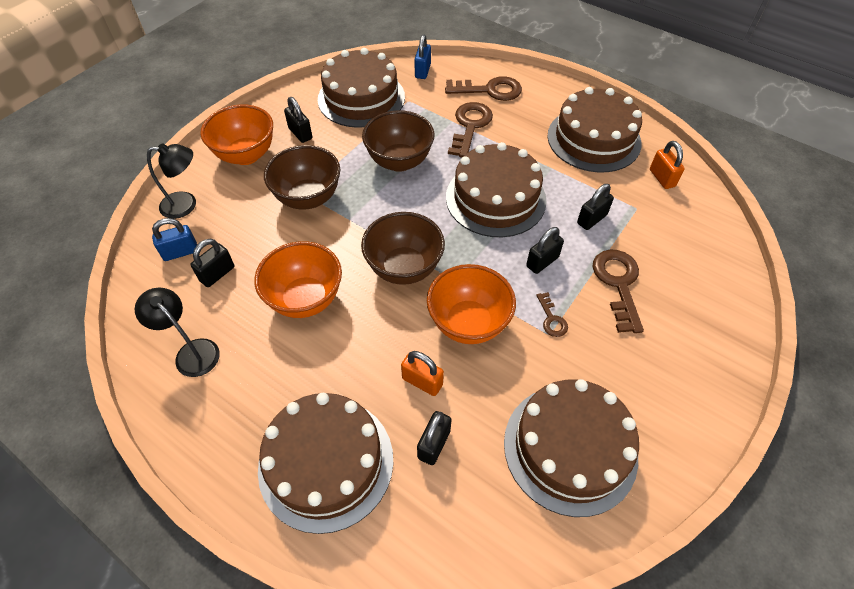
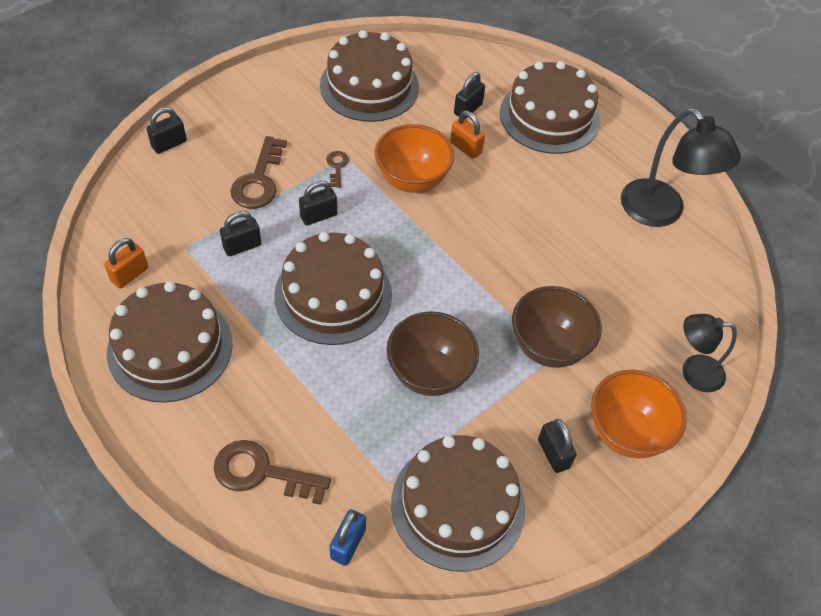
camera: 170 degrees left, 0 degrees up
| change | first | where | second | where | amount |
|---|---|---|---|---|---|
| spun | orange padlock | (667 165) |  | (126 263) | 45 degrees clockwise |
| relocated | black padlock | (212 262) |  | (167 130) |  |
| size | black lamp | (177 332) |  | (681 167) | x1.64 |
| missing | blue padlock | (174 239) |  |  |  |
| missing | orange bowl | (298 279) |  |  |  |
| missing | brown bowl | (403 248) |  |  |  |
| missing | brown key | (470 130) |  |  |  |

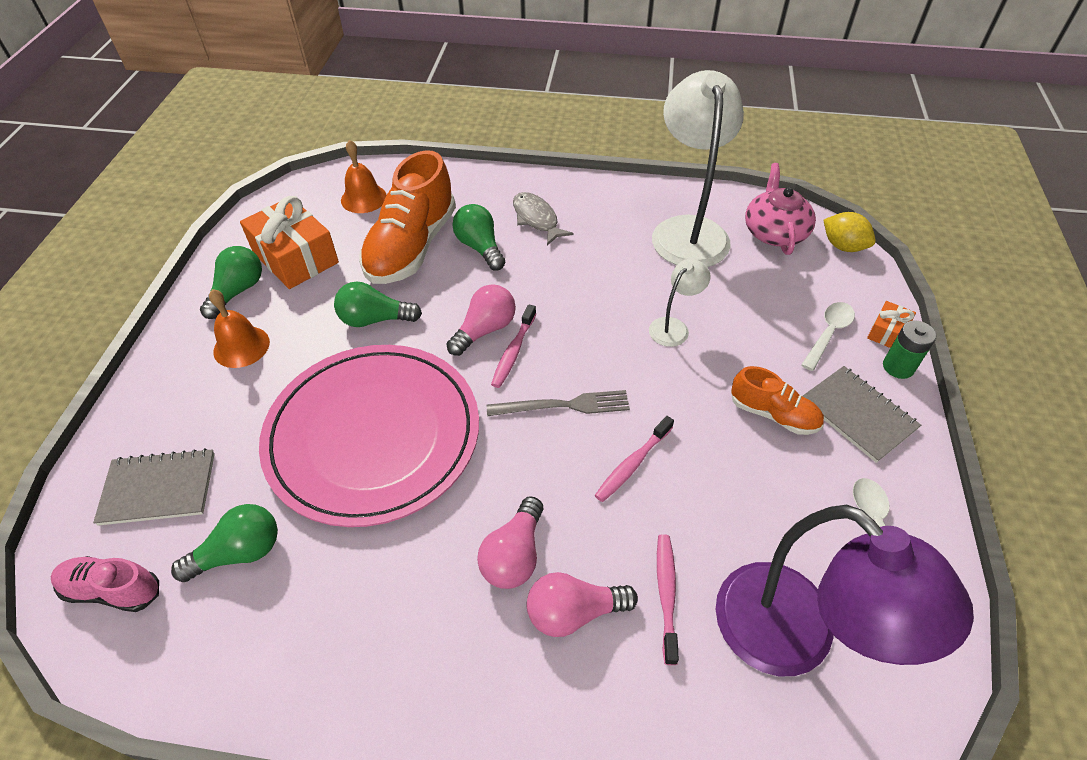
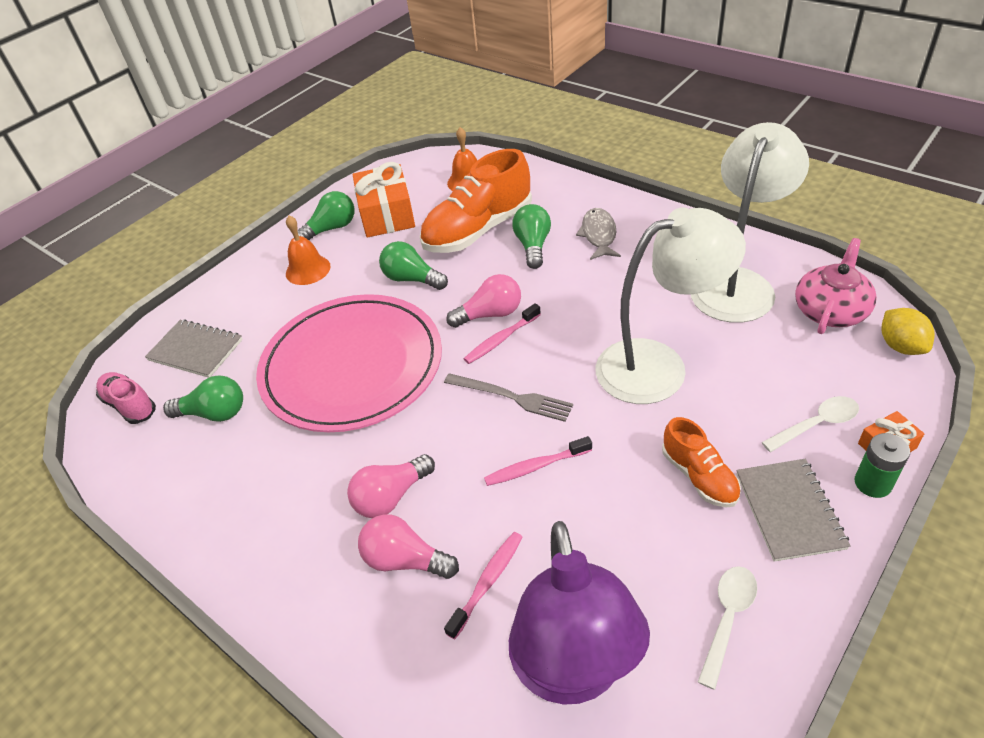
camera: 35 degrees right, 5 degrees down
| change | first | where | second | where | amount |
|---|---|---|---|---|---|
| size | white lamp | (680 303) |  | (671 305) | x2.19 |

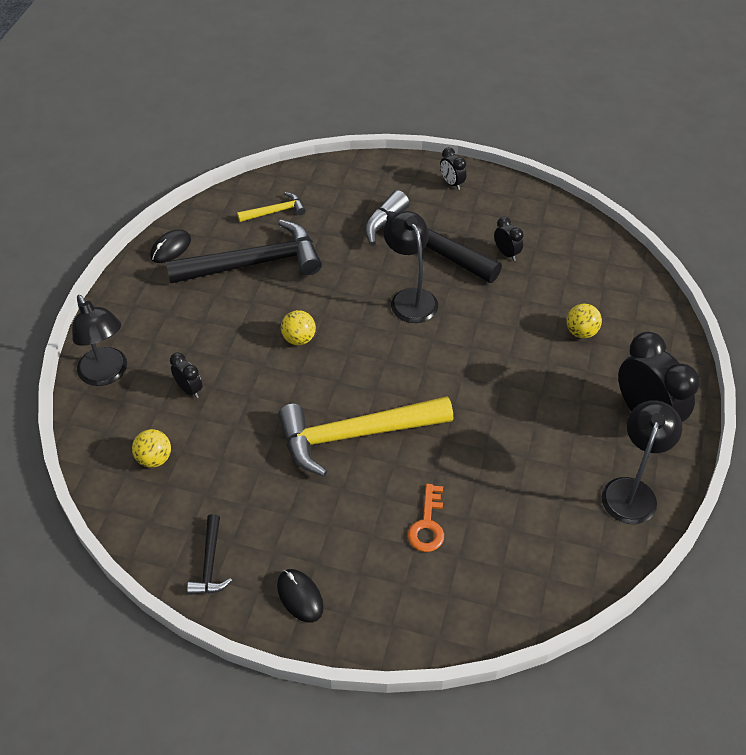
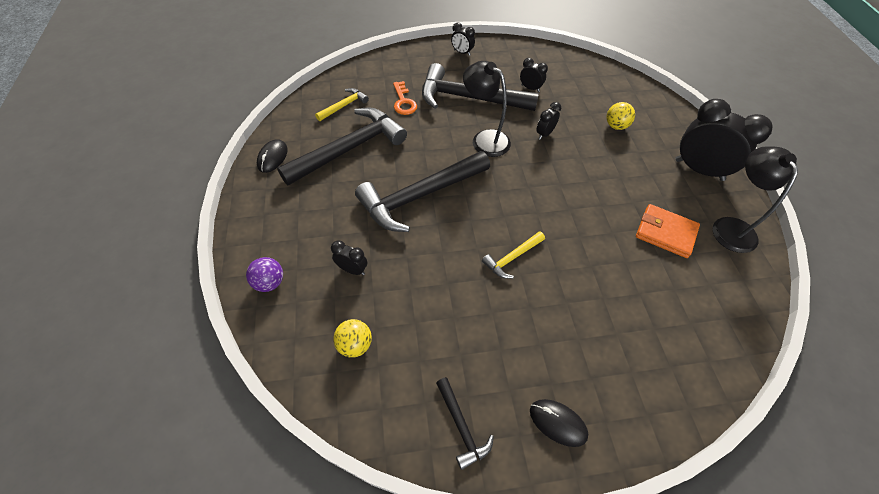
camera: 25 degrees left, 5 degrees up
| change | first | where | second | where | amount |
|---|---|---|---|---|---|
| exchanged | black lamp | (99 340) | purple ball | (264 274) |  |
| exchanged | yellow ball | (298 327) | black hammer | (422 191) |  |
| relocated | orange key | (426 518) |  | (405 98) |  |
| size | yellow hammer | (365 436) |  | (513 255) | x0.47 |
| appeared |  |  | black clock | (548 121) |  |
| appeared |  |  | orange wallet | (668 231) |  |

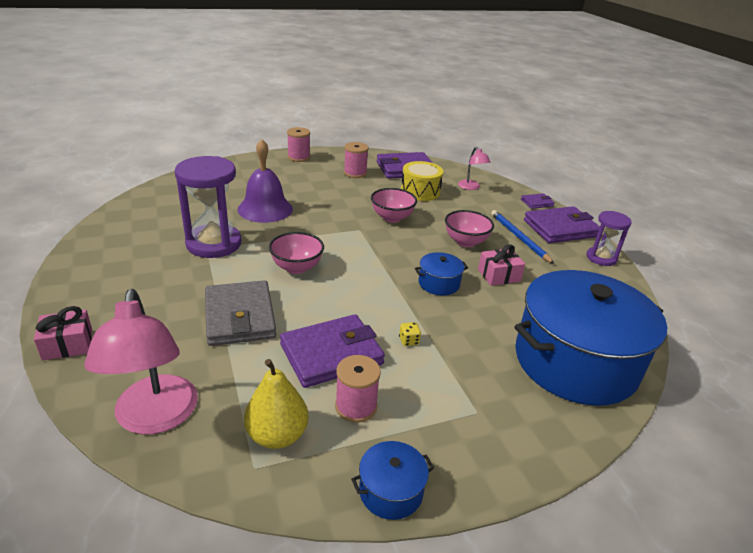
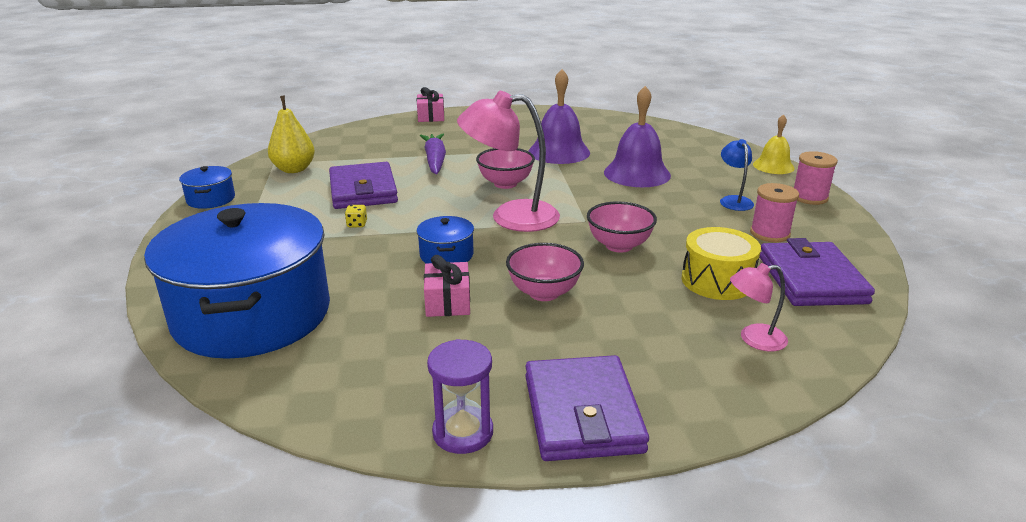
camera: 105 degrees right, 5 degrees down
| change | first | where | second | where | amount |
|---|---|---|---|---|---|
| exchanged | grey wallet | (240 313) | purple carrot | (433 154) |  |
| relocated | pink lamp | (141 362) |  | (508 161) |  |
| exchanged | purple hourglass | (208 207) | purple bell | (559 116) |  |
| appeared |  |  | blue lamp | (737 175) |  |
| appeared |  |  | yellow bell | (774 144) |  |
| missing | pink spool | (358 389) |  |  |  |
| missing | blue pencil | (522 237) |  |  |  |
| missing | purple wallet | (538 201) |  |  |  |

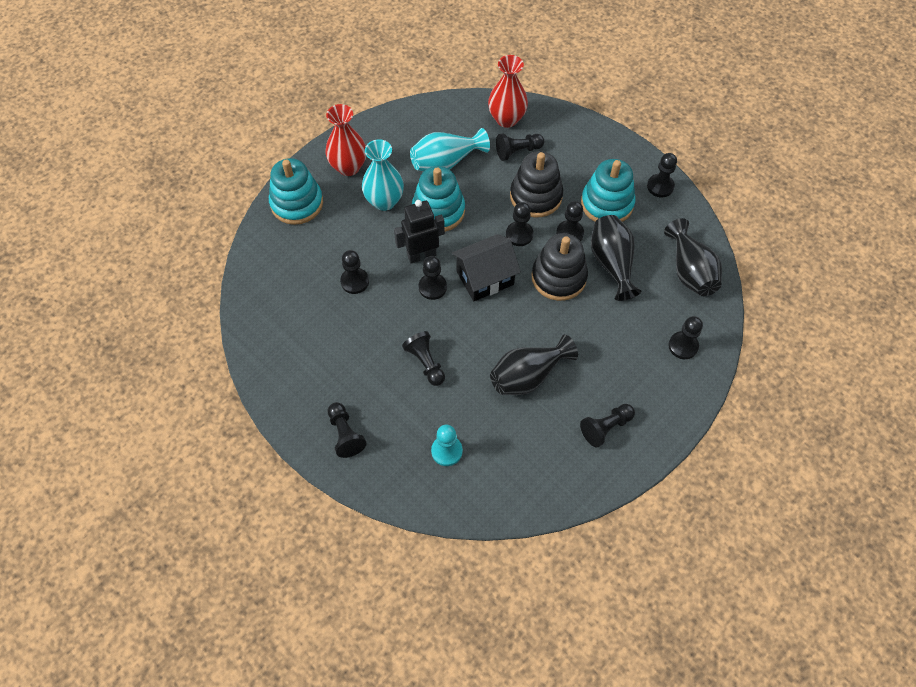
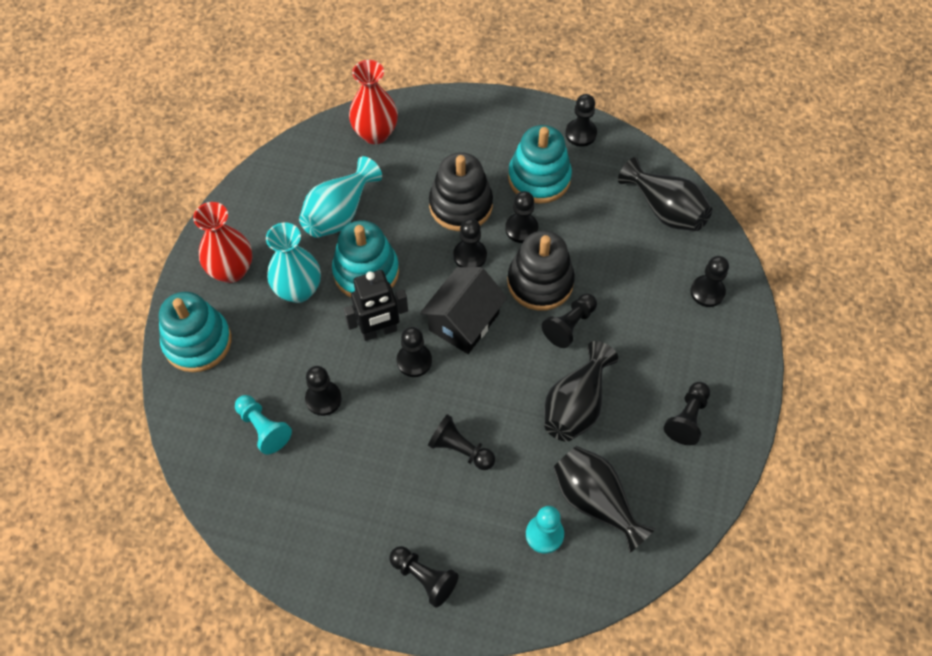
camera: 30 degrees left, 0 degrees up
| change | first | where | second | where | amount |
|---|---|---|---|---|---|
| appeared |  |  | turquoise pawn | (263 425) |  |
| spun | black robot | (419 232) |  | (375 305) | 150 degrees counterclockwise |
| relocated | black pawn | (520 147) |  | (569 321) |  |
| relocated | black vase | (616 258) |  | (604 499) |  |

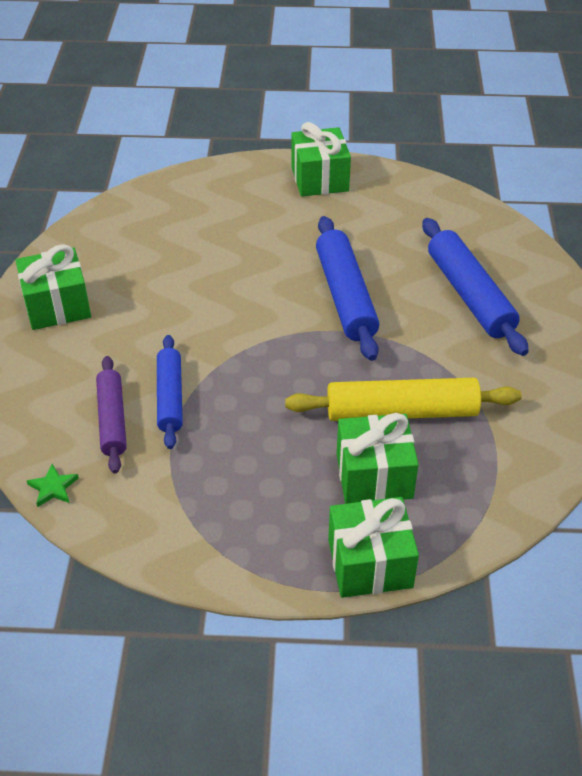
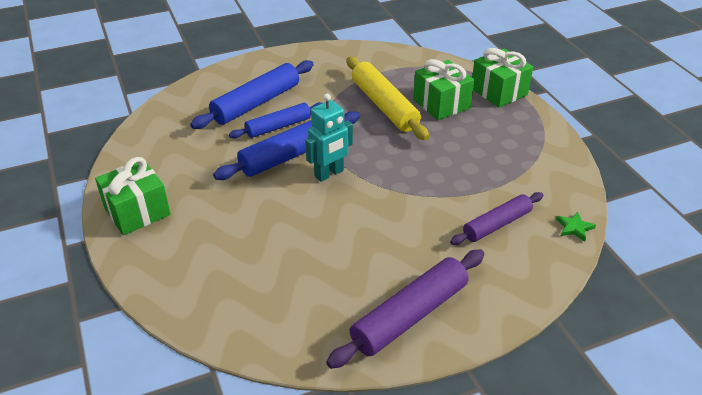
camera: 115 degrees left, 5 degrees down
| change | first | where | second | where | amount |
|---|---|---|---|---|---|
| relocated | blue rolling pin | (170 392) |  | (275 120) |  |
| appeared |  |  | turquoise robot | (329 138) |  |
| exchanged | green gift | (53 287) | purple rolling pin | (405 309) |  |

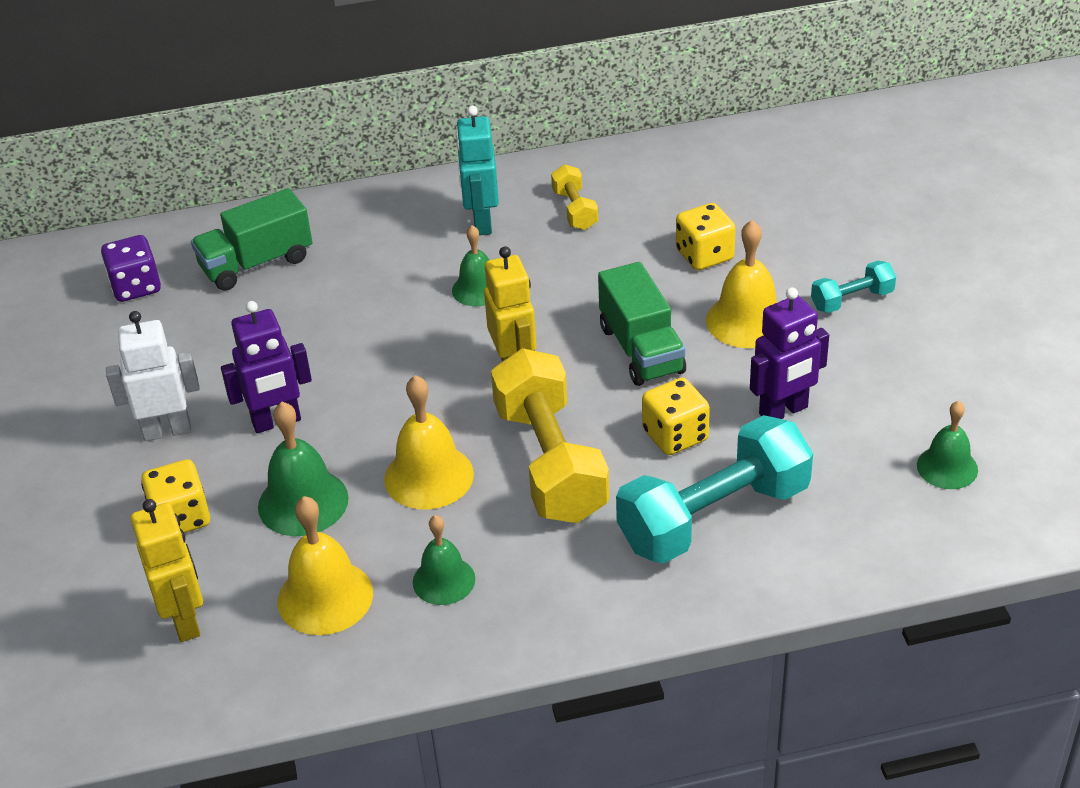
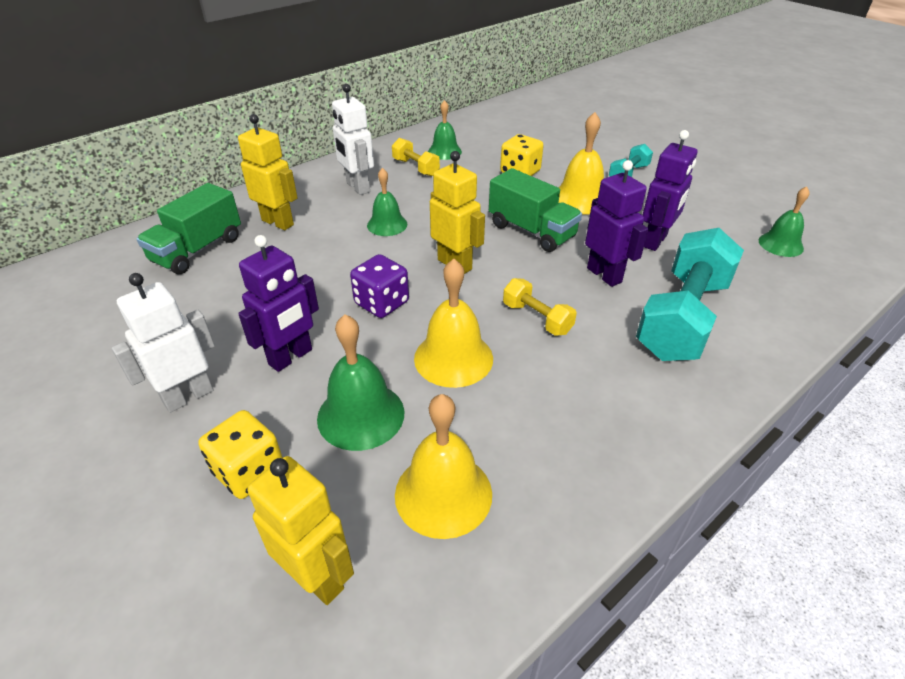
camera: 30 degrees left, 0 degrees up
| change | first | where | second | where | amount |
|---|---|---|---|---|---|
| appeared |  |  | yellow robot | (268 172) |  |
| colour | turquoise robot | (477 170) | white robot | (353 139) |  |
| relocated | purple dice | (131 268) |  | (379 286) |  |
| relocated | green bell | (444 560) |  | (445 130) |  |
| size | yellow dumbbell | (550 435) |  | (540 307) | x0.48 |
| exchanged | yellow dice | (676 416) | purple robot | (616 223) |  |

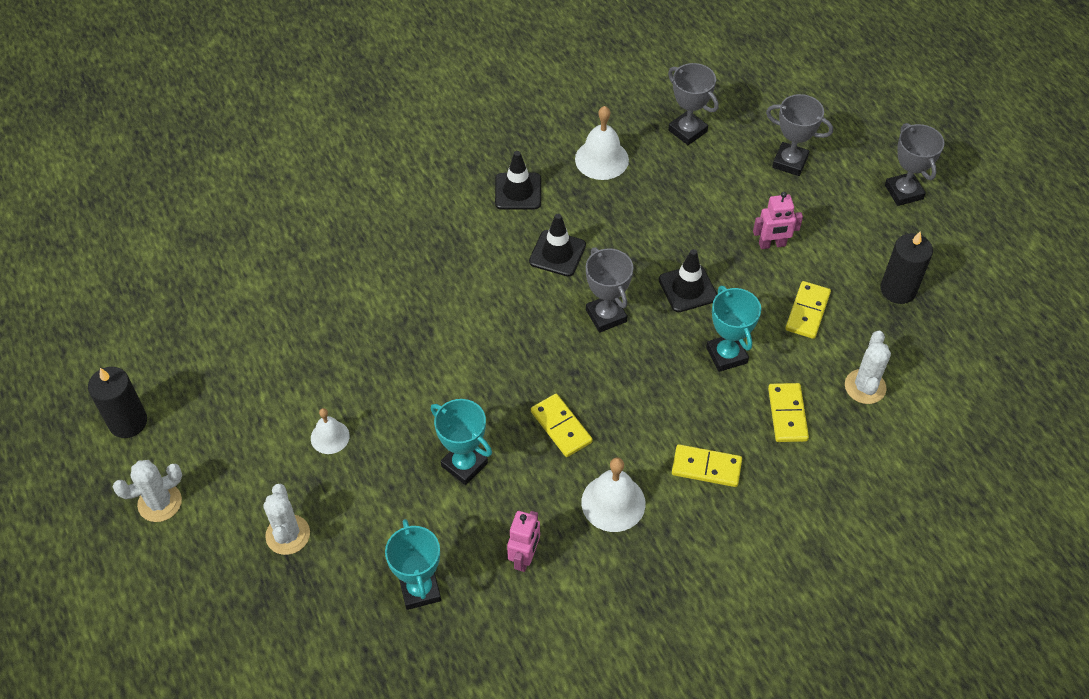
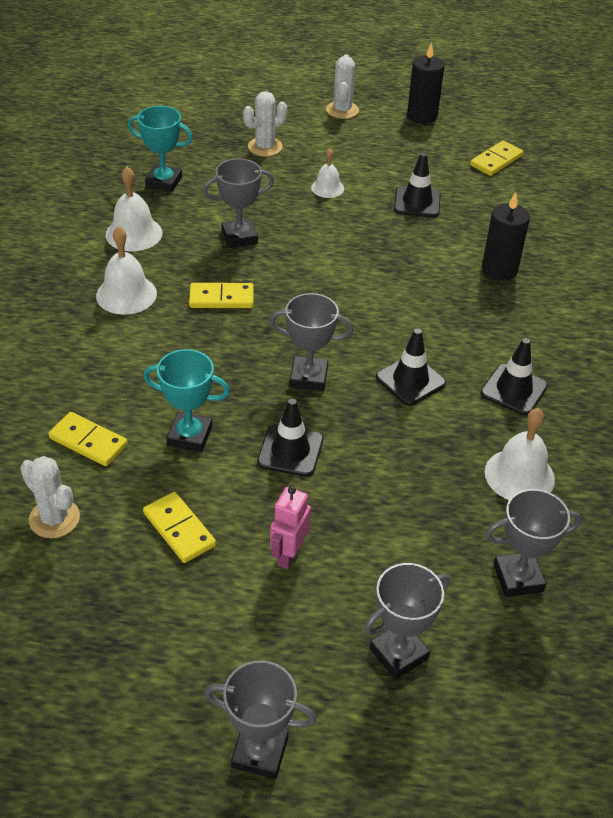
camera: 120 degrees right, 10 degrees down
| change | first | where | second | where | amount |
|---|---|---|---|---|---|
| exchanged | pink robot | (523 541) | white bell | (134 208) |  |
| colour | turquoise trophy | (461 442) | grey trophy | (238 203) |  |
| spun | white cactus | (286 519) |  | (265 123) | 60 degrees counterclockwise |
| appeared |  |  | black traffic cone | (417 185) |  |
| relocated | yellow domino | (707 465) |  | (496 158) |  |
| relocated | black candle | (907 267) |  | (506 236) |  |

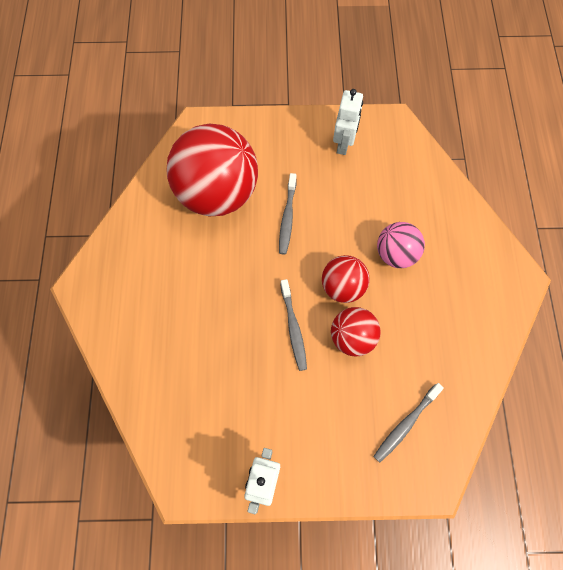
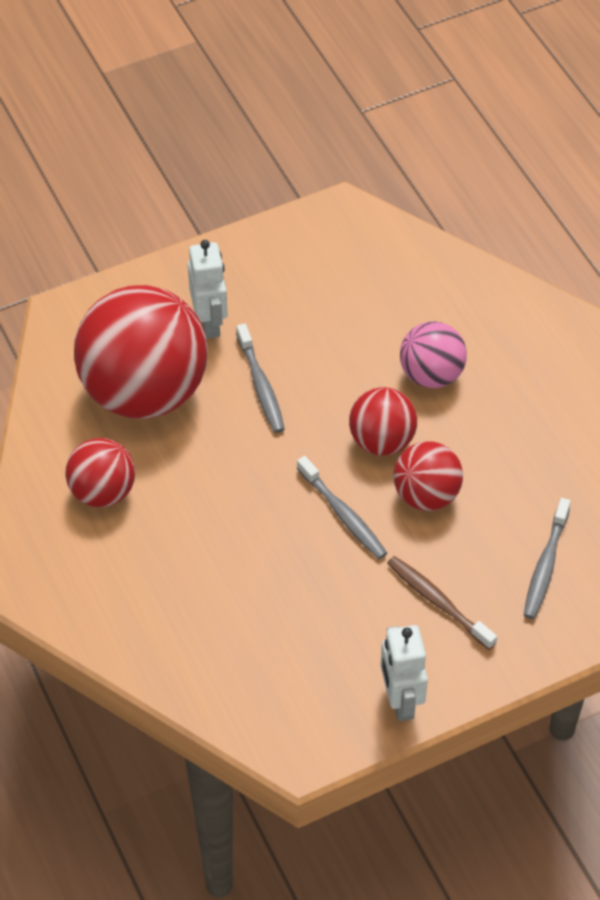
camera: 25 degrees left, 15 degrees down
| change | first | where | second | where | amount |
|---|---|---|---|---|---|
| appeared |  |  | red ball | (100 472) |  |
| relocated | white robot | (348 122) |  | (208 289) |  |
| appeared |  |  | brown toothbrush | (442 603) |  |

